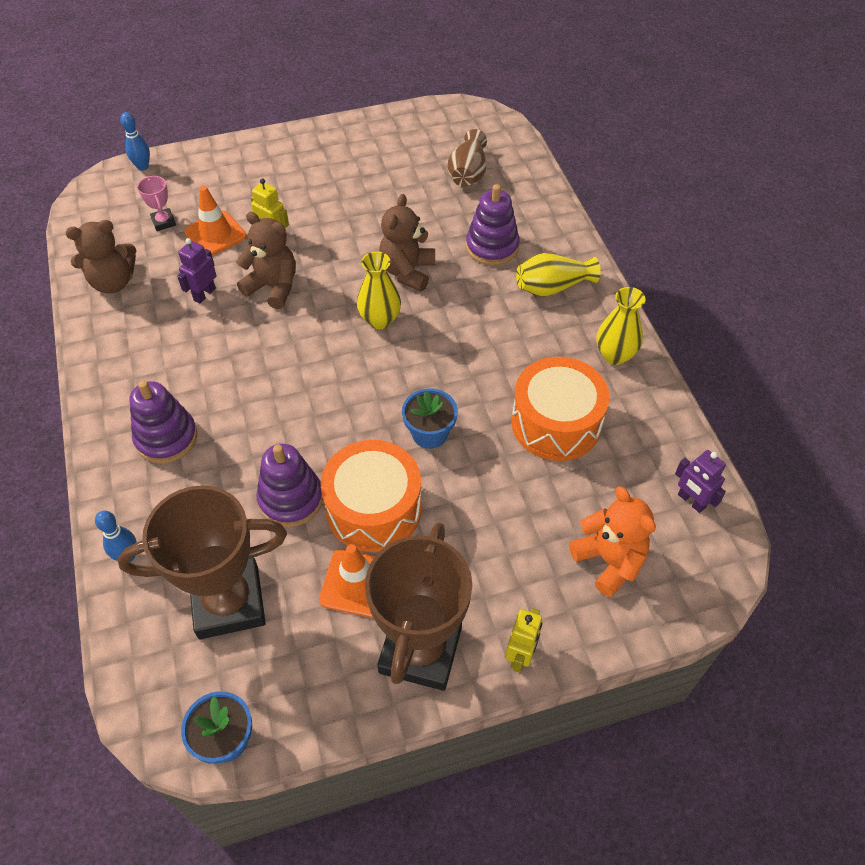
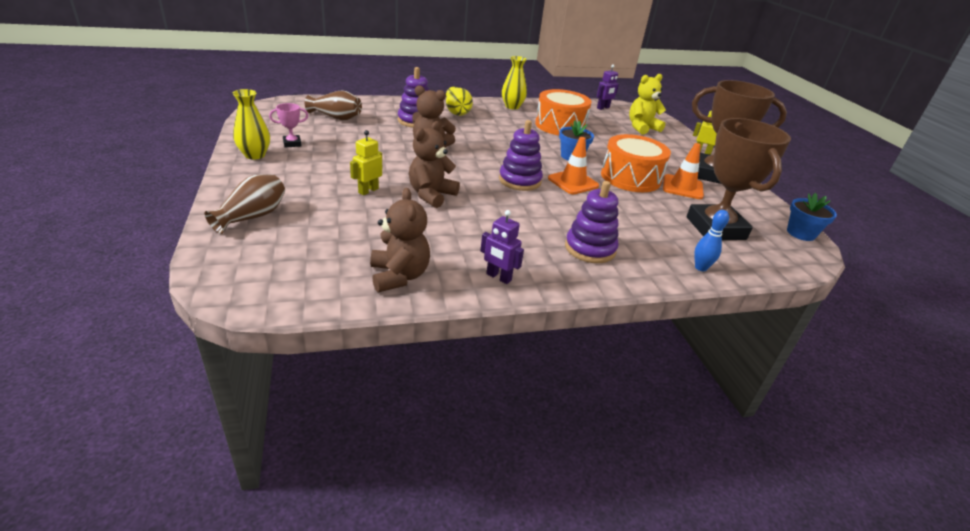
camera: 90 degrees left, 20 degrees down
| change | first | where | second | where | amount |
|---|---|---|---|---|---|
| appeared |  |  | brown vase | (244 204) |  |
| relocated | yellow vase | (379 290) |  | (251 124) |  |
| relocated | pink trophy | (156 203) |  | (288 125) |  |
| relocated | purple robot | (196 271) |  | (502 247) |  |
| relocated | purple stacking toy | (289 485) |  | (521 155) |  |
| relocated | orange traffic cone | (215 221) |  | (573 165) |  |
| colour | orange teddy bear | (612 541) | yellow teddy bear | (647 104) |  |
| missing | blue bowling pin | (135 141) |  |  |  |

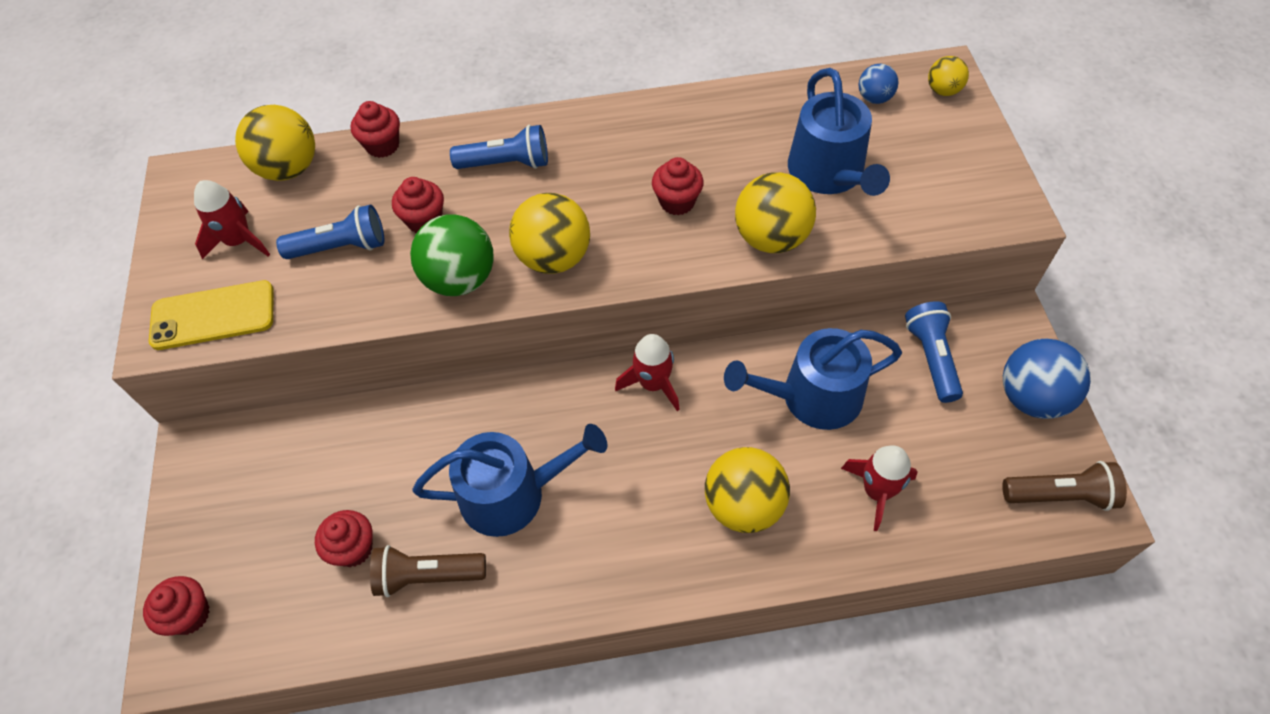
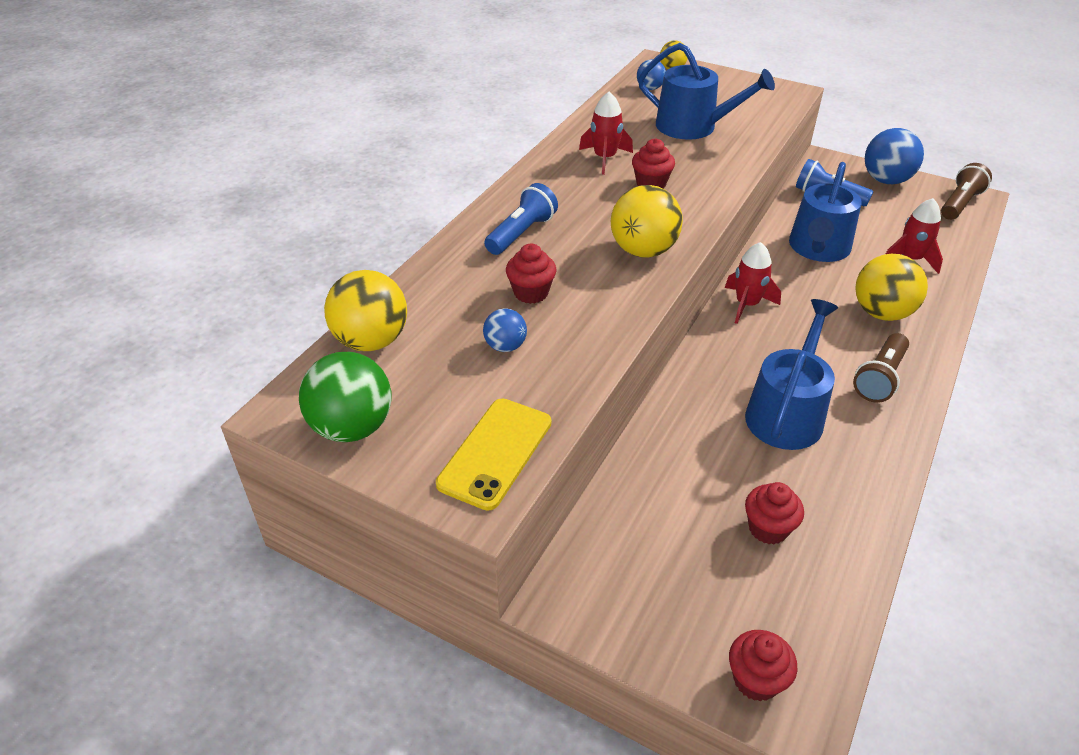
camera: 55 degrees left, 15 degrees down
| change | first | where | second | where | amount |
|---|---|---|---|---|---|
| relocated | green ball | (452 255) |  | (345 397) |  |
| exchanged | blue flashlight | (330 232) | blue ball | (505 330) |  |
| relocated | red rocket | (232 219) |  | (606 133) |  |
| relocated | brown flashlight | (428 571) |  | (881 368) |  |
| missing | red cupcake | (375 129) |  |  |  |
| missing | yellow ball | (775 212) |  |  |  |

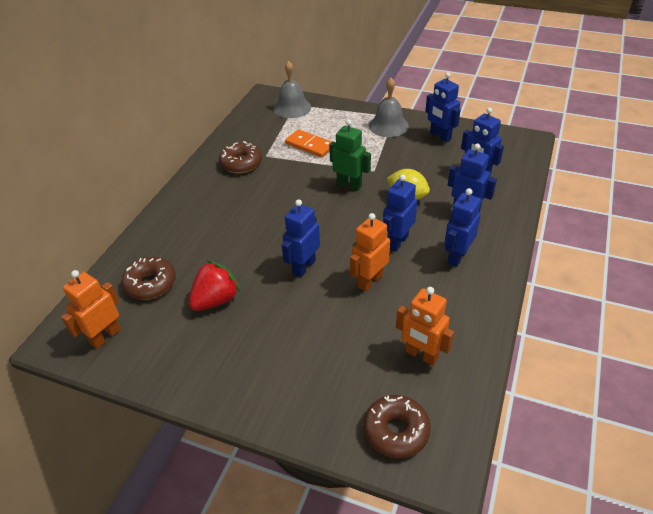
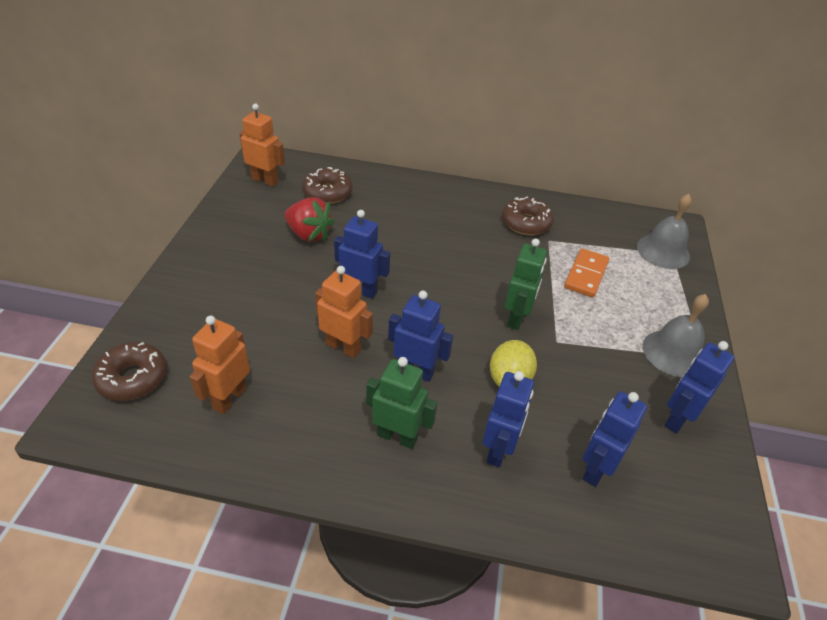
camera: 75 degrees right, 0 degrees up
| change | first | where | second | where | amount |
|---|---|---|---|---|---|
| colour | blue robot | (462 227) | green robot | (401 403) |  |

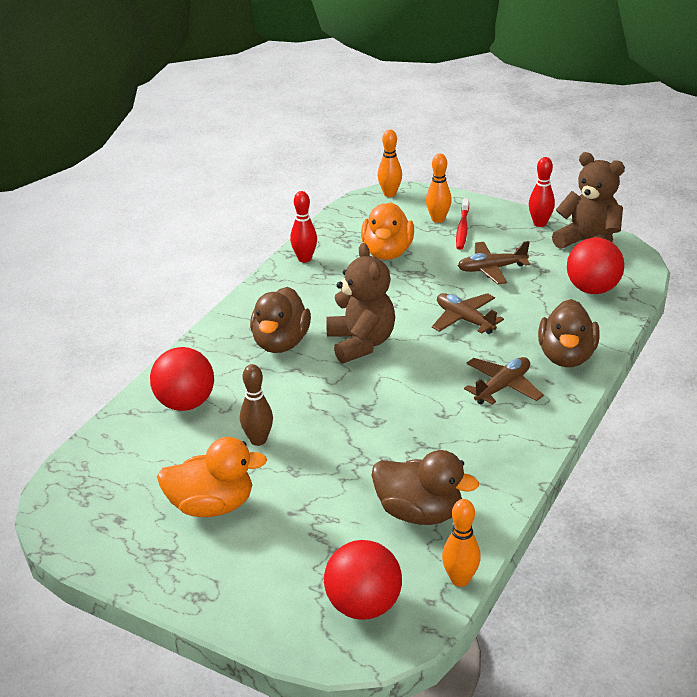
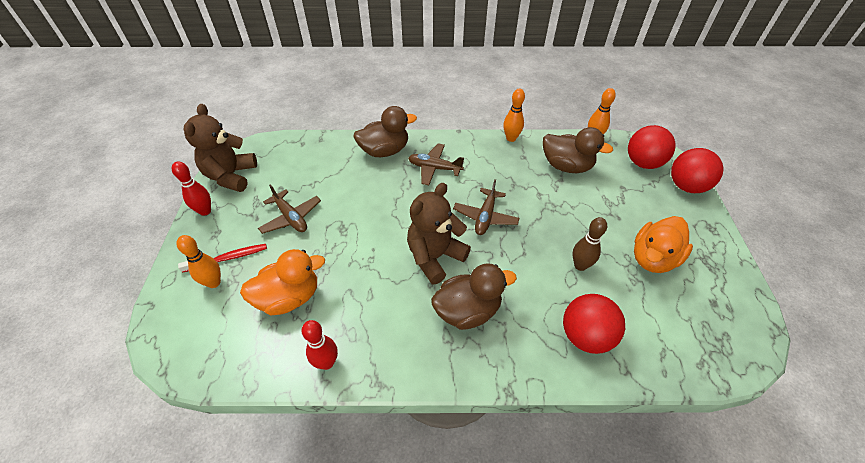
camera: 120 degrees left, 15 degrees up
| change | first | where | second | where | amount |
|---|---|---|---|---|---|
| relocated | brown plane | (468 313) |  | (486 207) |  |
| relocated | orange bowling pin | (390 163) |  | (514 115) |  |
| spun | brown duck | (425 487) |  | (578 150) | 120 degrees clockwise |
| spun | orange duck | (212 477) |  | (663 244) | 105 degrees counterclockwise |
| relocated | red ball | (595 265) |  | (697 170) |  |

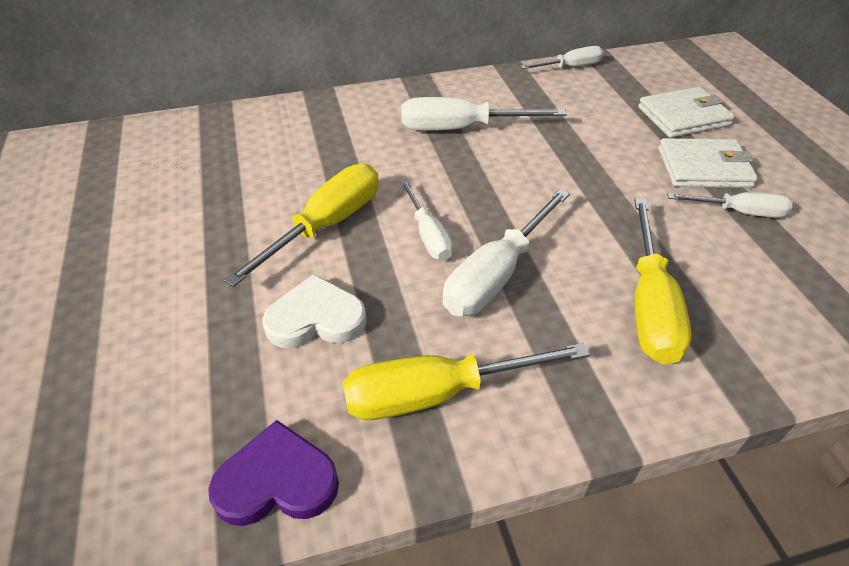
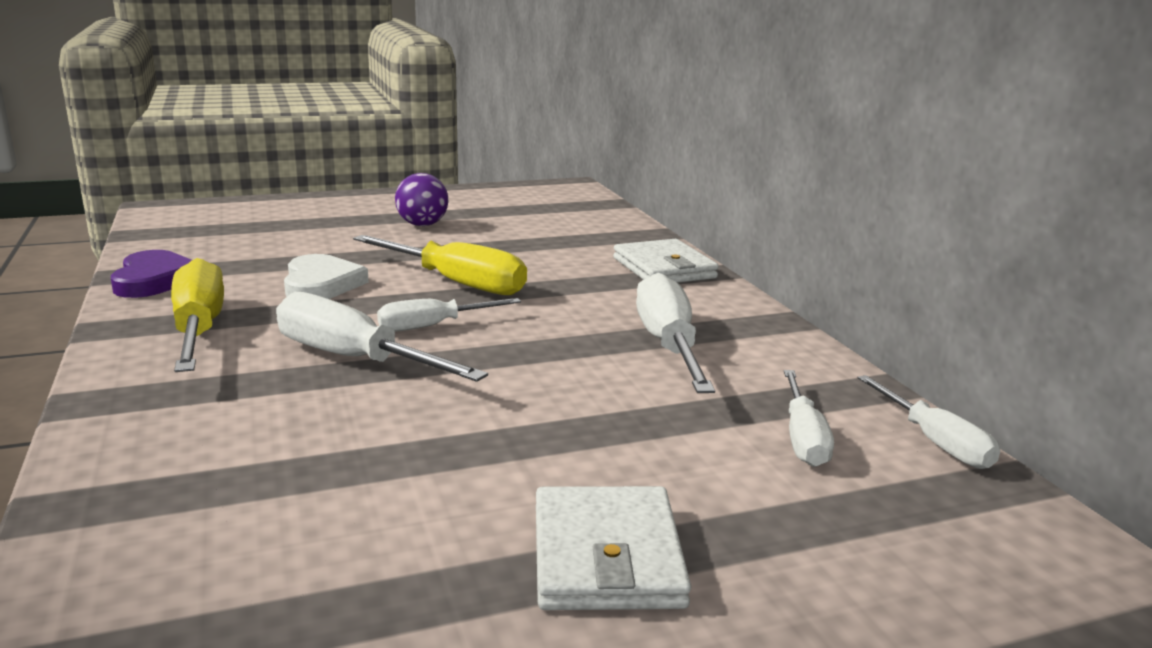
camera: 85 degrees right, 25 degrees down
| change | first | where | second | where | amount |
|---|---|---|---|---|---|
| appeared |  |  | purple ball | (422 199) |  |
| relocated | white wallet | (686 112) |  | (666 261) |  |
| relocated | white screwdriver | (730 205) |  | (809 418) |  |
| missing | yellow screwdriver | (663 281) |  |  |  |

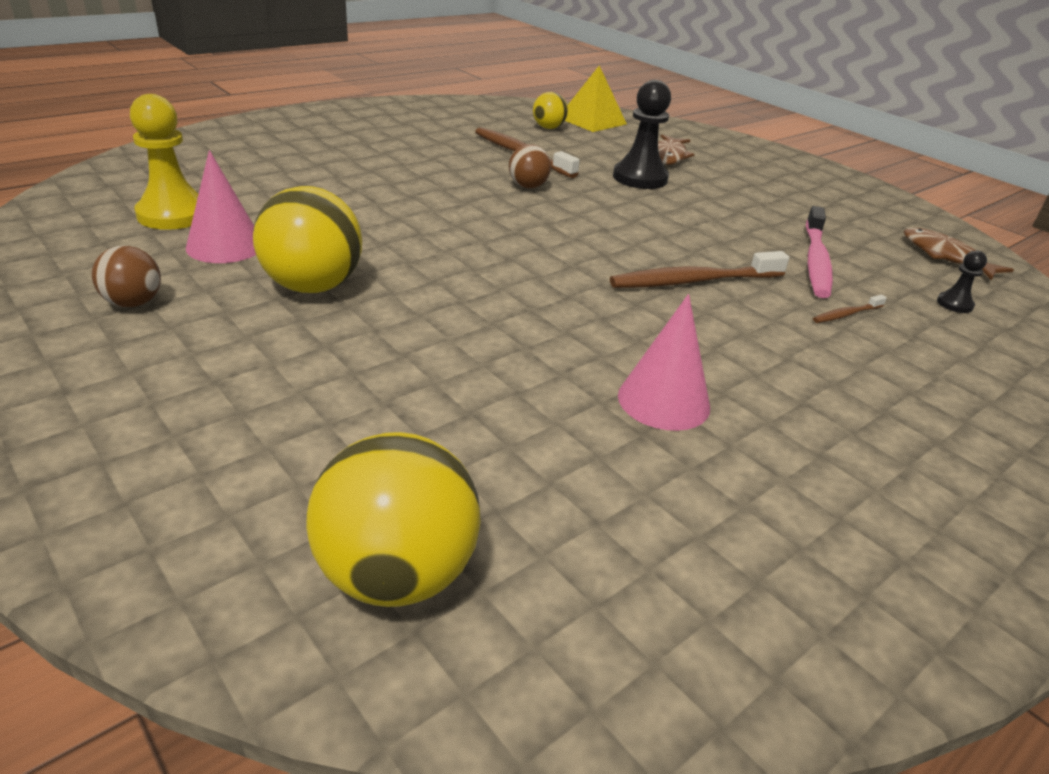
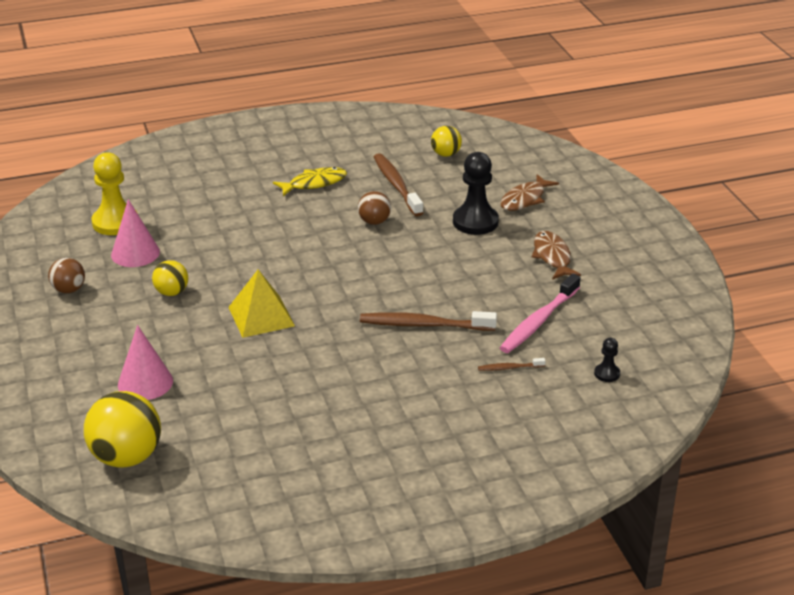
camera: 25 degrees right, 0 degrees up
| change | first | where | second | where | amount |
|---|---|---|---|---|---|
| relocated | pink cone | (664 362) |  | (145 362) |  |
| size | yellow ball | (307 239) |  | (170 278) | x0.55 |
| relocated | yellow pyramid | (596 99) |  | (261 303) |  |
| appeared |  |  | yellow fish | (310 181) |  |
| relocated | brown fish | (958 254) |  | (556 255) |  |

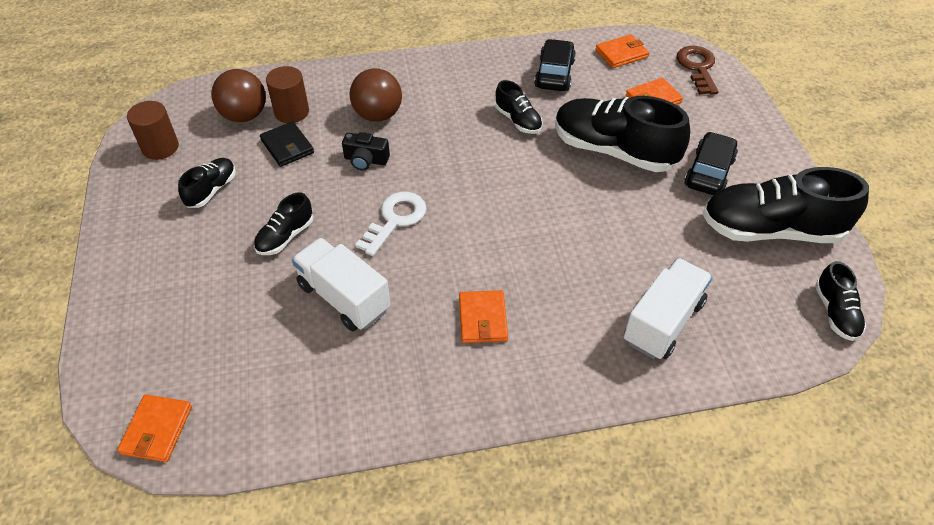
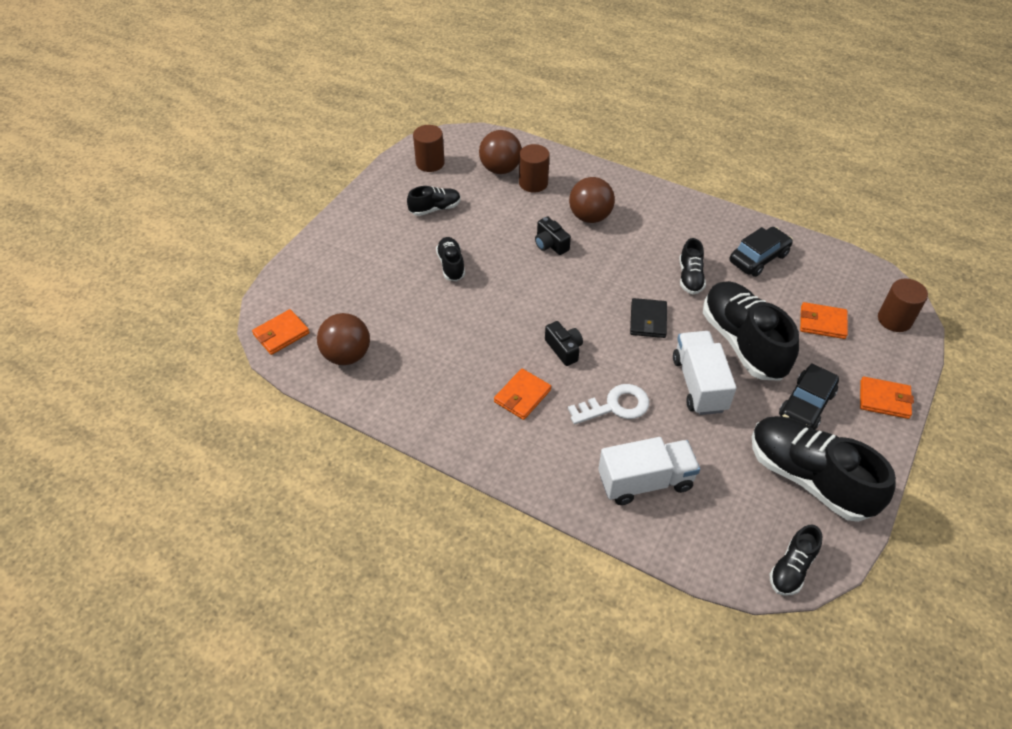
camera: 40 degrees right, 0 degrees up
| change | first | where | second | where | amount |
|---|---|---|---|---|---|
| appeared |  |  | brown ball | (343 339) |  |
| spun | black shoe | (283 223) |  | (450 259) | 90 degrees clockwise |
| appeared |  |  | black camera | (564 343) |  |
| relocated | white key | (390 224) |  | (608 404) |  |
| relocated | black wallet | (287 144) |  | (648 318) |  |
| relocated | white truck | (341 284) |  | (704 373) |  |
| spun | black car | (711 163) |  | (809 396) | 150 degrees clockwise |
| relocated | orange wallet | (622 51) |  | (887 398) |  |
| exchanged | brown key | (697 70) | brown cylinder | (903 305) |  |

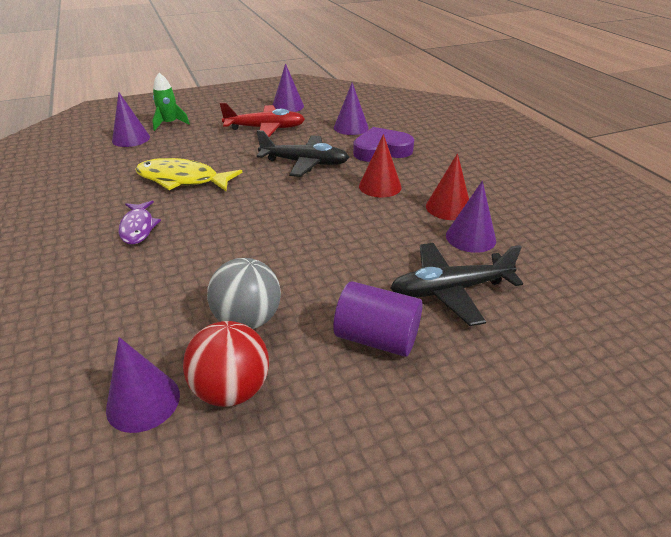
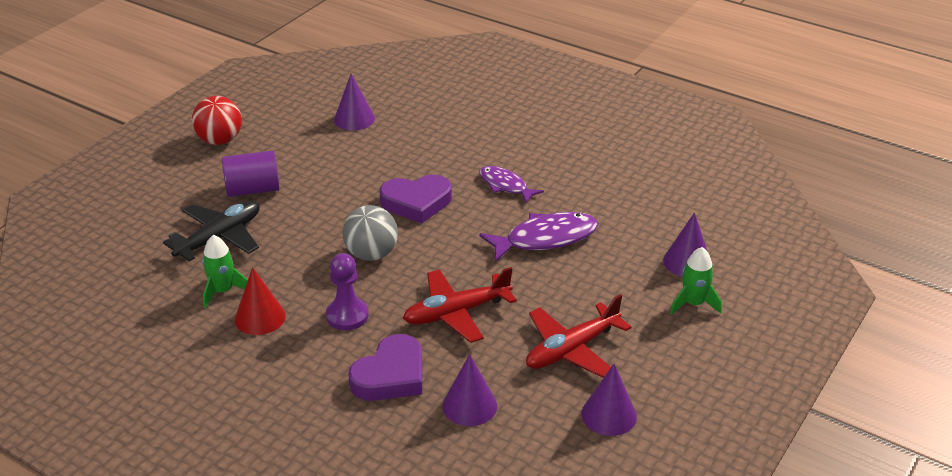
camera: 145 degrees right, 0 degrees up
| change | first | where | second | where | amount |
|---|---|---|---|---|---|
| relocated | red ball | (226 364) |  | (217 120) |  |
| exchanged | purple cone | (471 217) | green rocket | (225 271) |  |
| exchanged | red cone | (380 165) | purple pawn | (347 291) |  |
| relocated | grey ball | (244 293) |  | (370 233) |  |
| appeared |  |  | purple heart | (416 199) |  |
| colour | black plane | (303 153) | red plane | (460 305) |  |
| colour | yellow fish | (188 174) | purple fish | (538 237) |  |

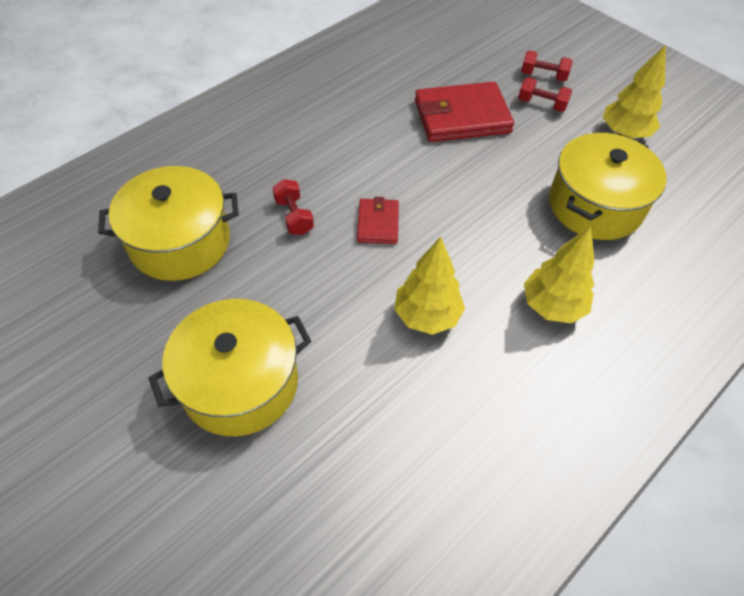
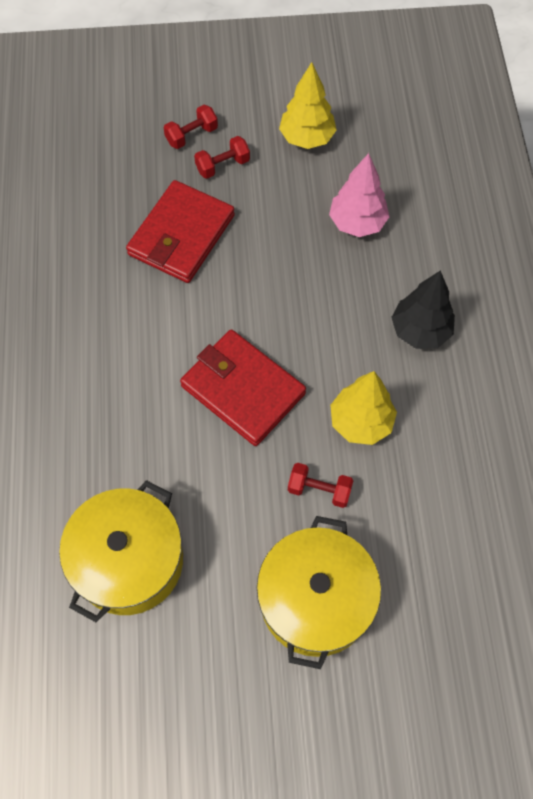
camera: 50 degrees left, 10 degrees up
| change | first | where | second | where | amount |
|---|---|---|---|---|---|
| size | red wallet | (378 220) |  | (243 387) | x1.88 |
| relocated | red dumbbell | (293 207) |  | (321 485) |  |
| exchanged | yellow pot | (608 186) | pink tree | (359 195) |  |
| colour | yellow tree | (559 274) | black tree | (423 309) |  |

